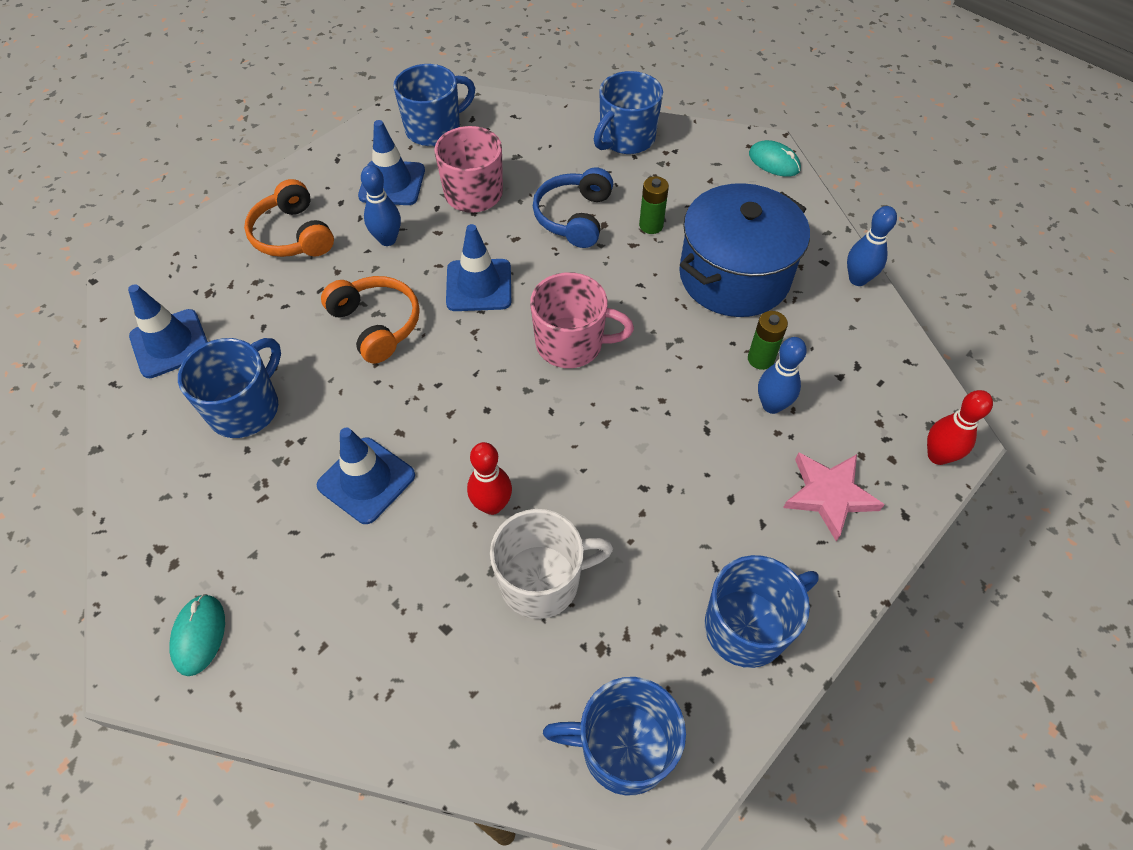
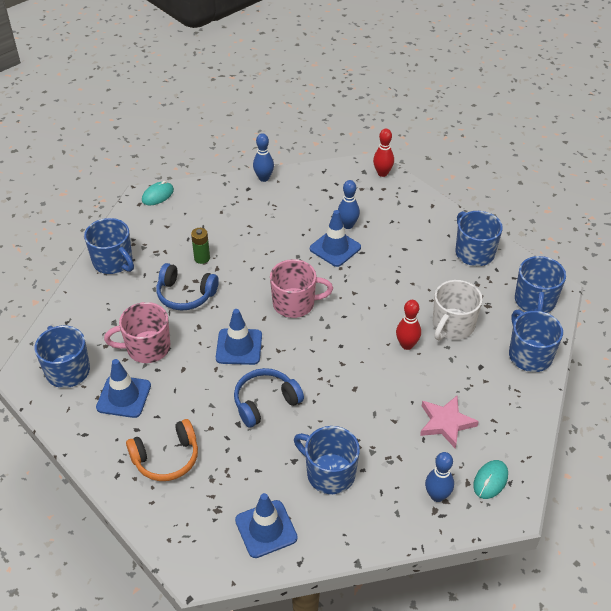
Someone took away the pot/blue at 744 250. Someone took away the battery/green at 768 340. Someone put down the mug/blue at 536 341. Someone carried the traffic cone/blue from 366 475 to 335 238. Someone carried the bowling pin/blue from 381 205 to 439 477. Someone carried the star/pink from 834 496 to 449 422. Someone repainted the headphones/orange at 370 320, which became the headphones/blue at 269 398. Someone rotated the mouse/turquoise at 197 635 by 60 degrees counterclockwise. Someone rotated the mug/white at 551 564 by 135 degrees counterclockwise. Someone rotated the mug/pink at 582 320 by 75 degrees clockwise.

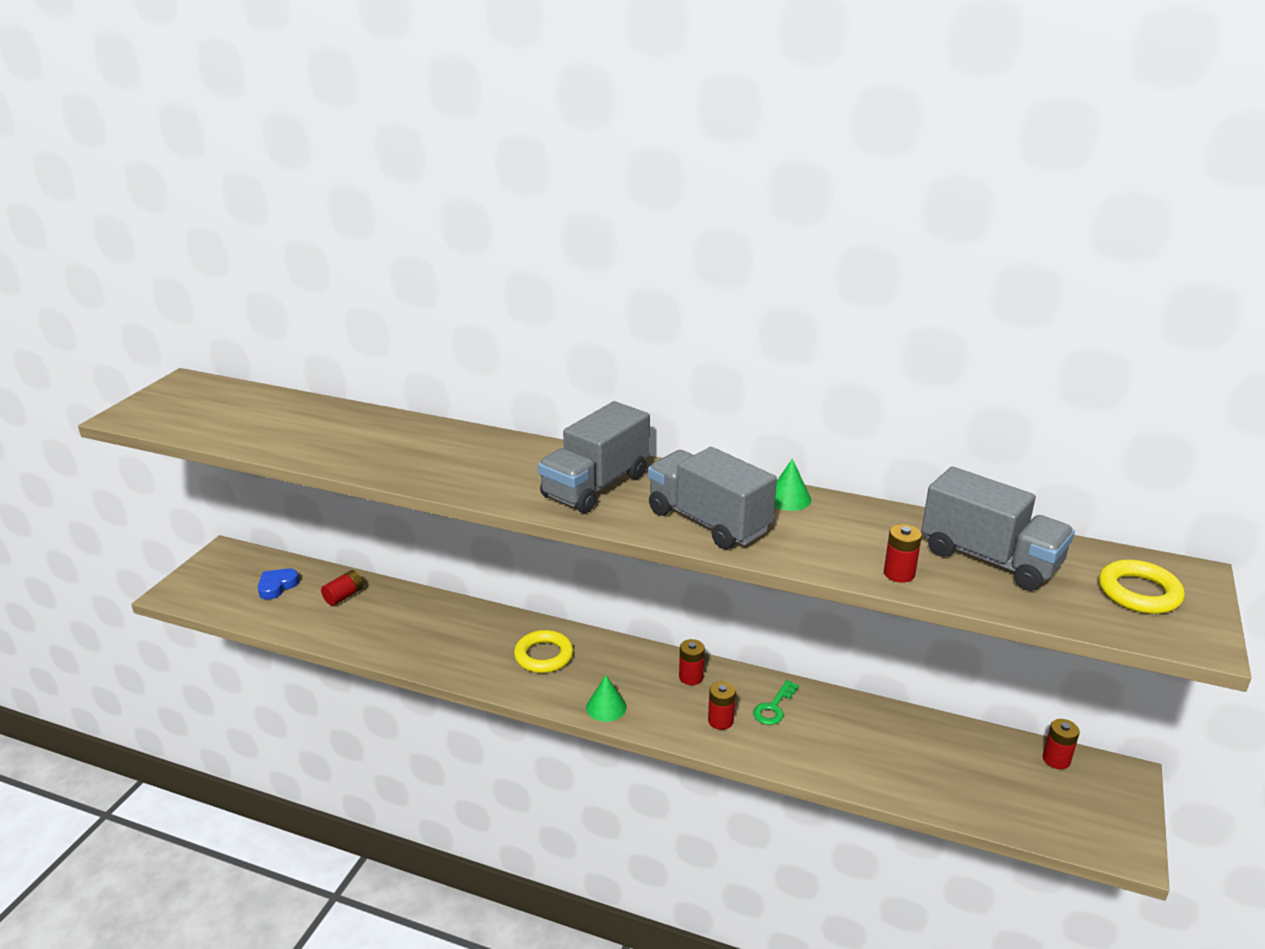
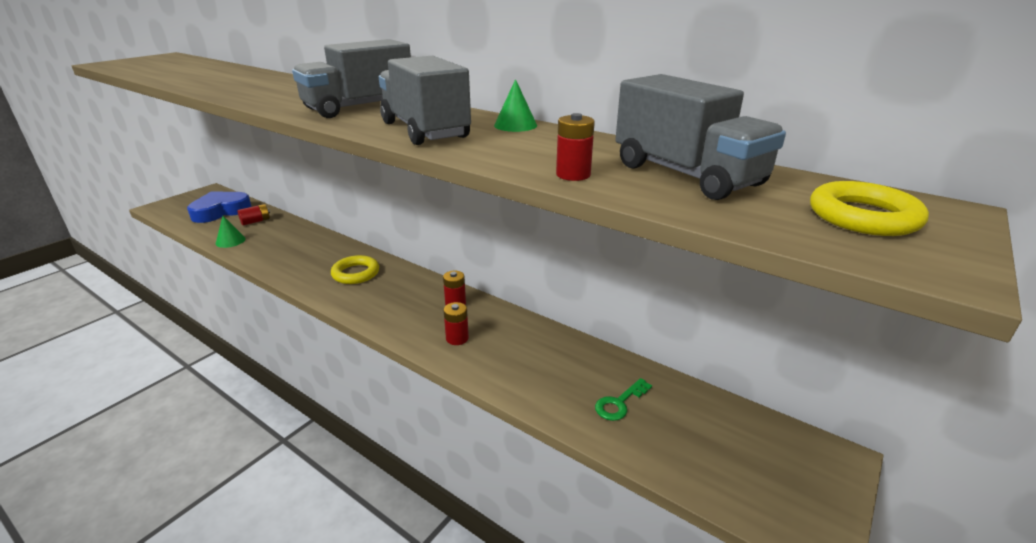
Someone took away the battery/red at 1061 744. Someone carried the cone/green from 606 698 to 230 232. Someone carried the key/green from 776 702 to 623 399. Someone scaled the heart/blue at 278 584 by 1.86.

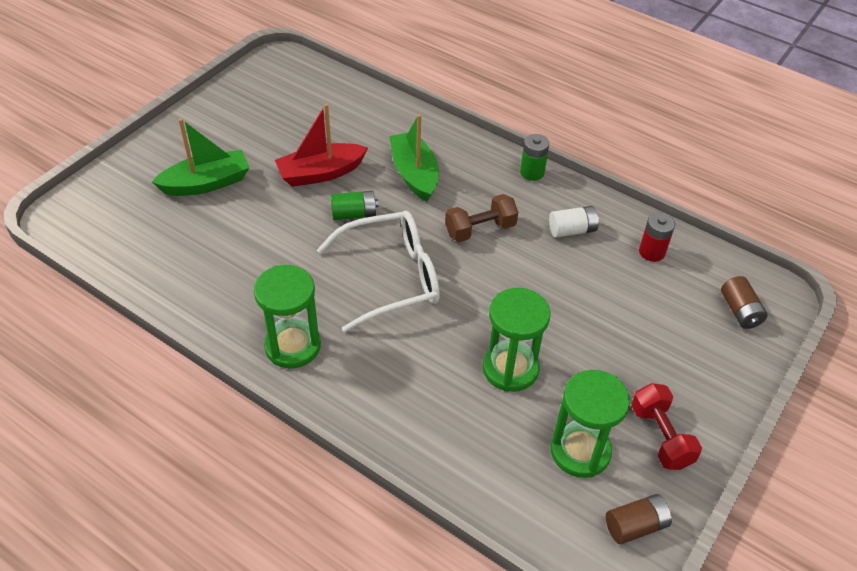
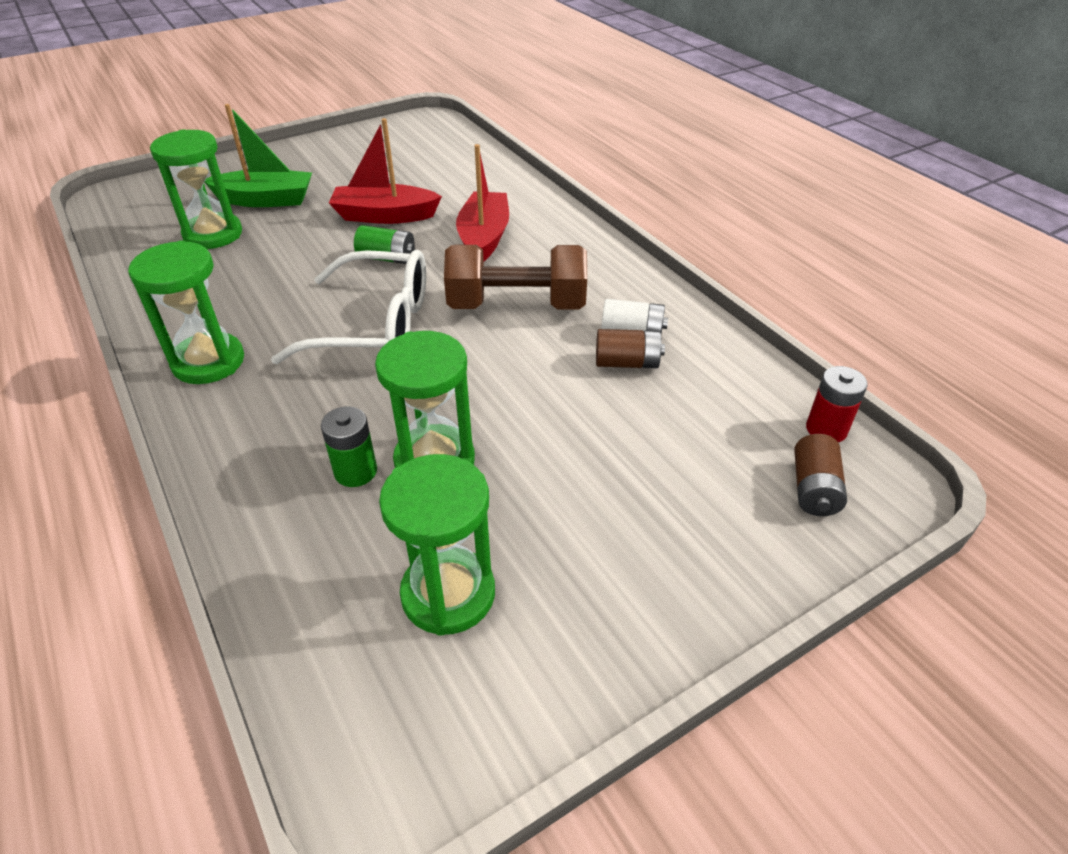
Someone took away the dumbbell/red at 666 426. Someone put down the hourglass/green at 196 189. Someone carried the battery/green from 534 157 to 349 447. Someone carried the battery/brown from 639 519 to 630 348. Someone carried the battery/red from 657 237 to 837 404. Someone repainted the boat/green at 414 158, which became the boat/red at 482 202. Someone scaled the dumbbell/brown at 481 218 by 1.54.

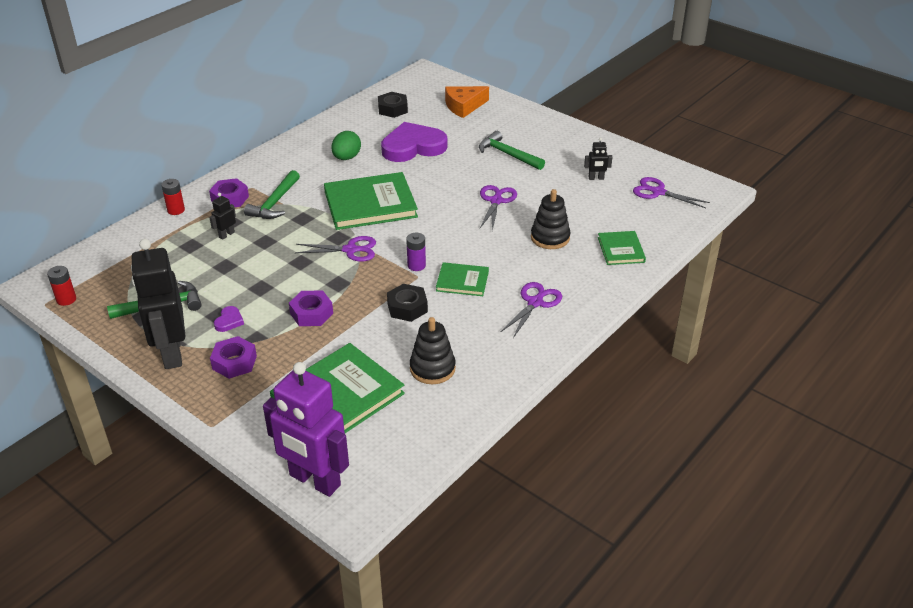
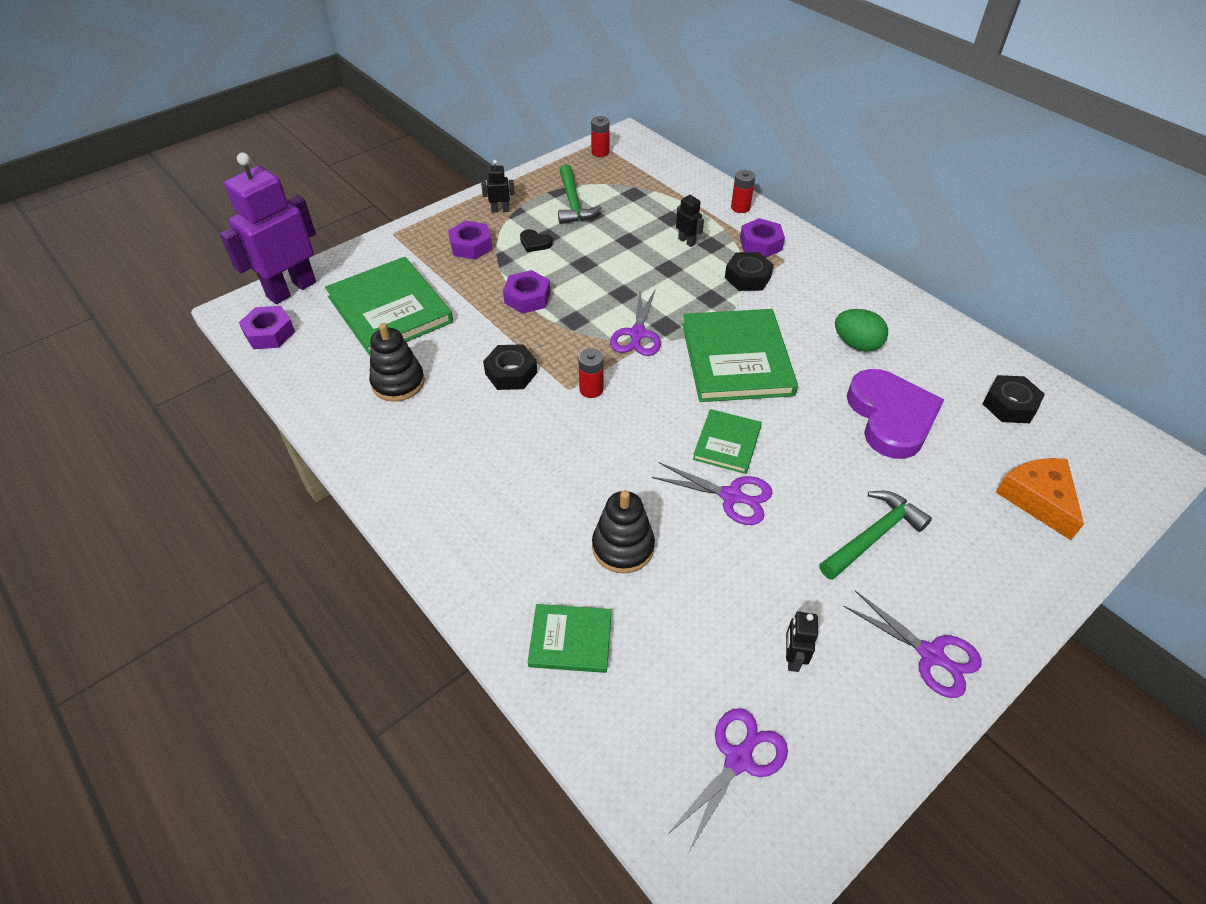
Someone put down the nut/purple at 267 327. Someone carried the book/green from 462 279 to 727 441. Someone carried the scissors/purple from 531 310 to 912 644. Someone swapped the hammer/green at 272 194 for the nut/black at 749 271. Someone repainted the heart/purple at 229 319, which became the heart/black at 536 240. Someone repainted the battery/purple at 416 252, which became the battery/red at 591 373. Someone scaled the robot/black at 158 304 by 0.41.

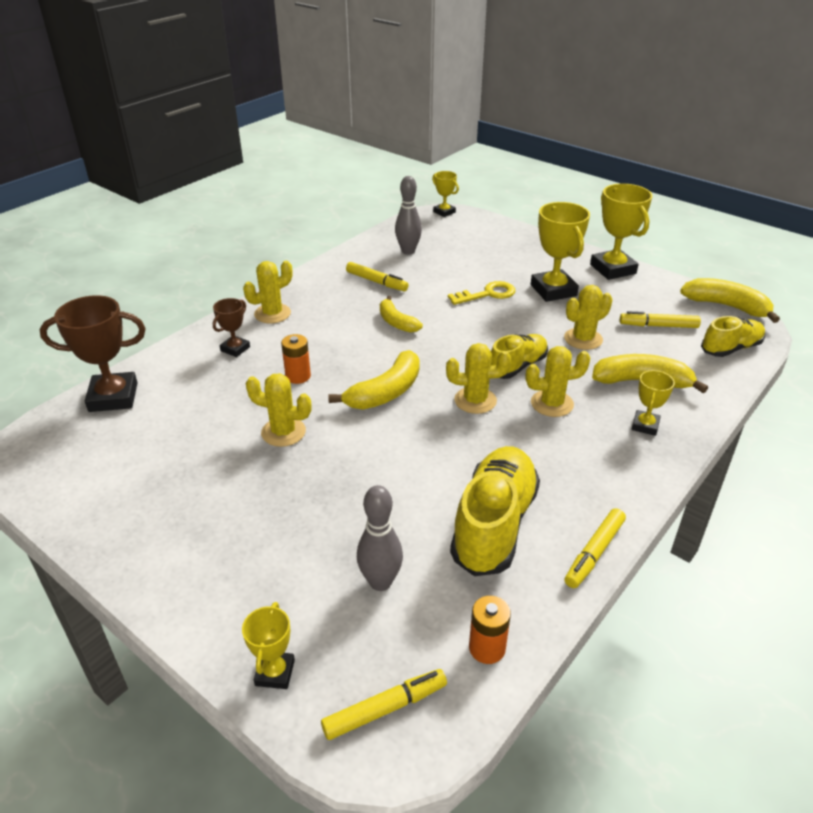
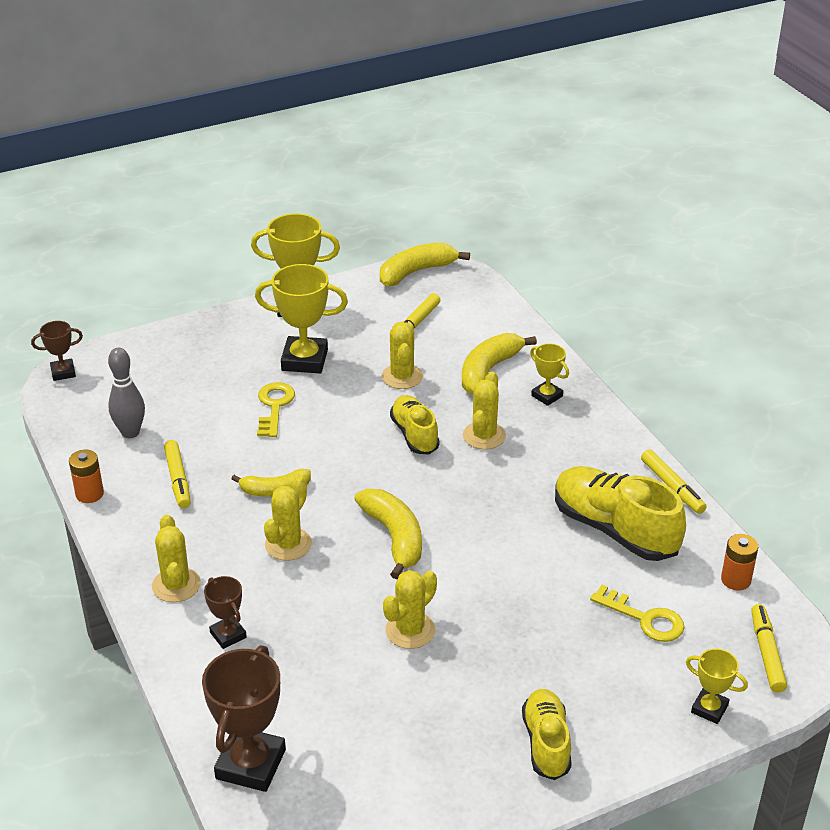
Someone carried the battery/orange from 296 359 to 86 476. Someone carried the cactus/yellow from 478 378 to 288 519. Someone carried the shoe/yellow from 733 336 to 547 734. Someone swapped the bowling pin/grey at 380 538 for the key/yellow at 637 613. Someone repainted the trophy/yellow at 445 194, which became the trophy/brown at 57 351. Someone rotated the marker/yellow at 377 276 by 105 degrees clockwise.

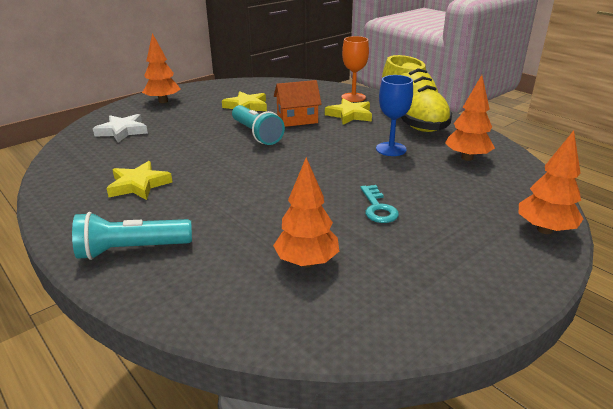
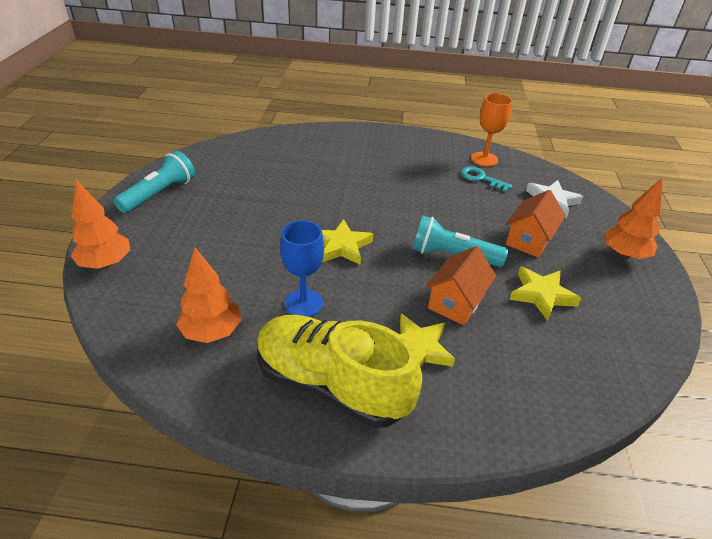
Someone took away the tree/orange at 306 212. Someone put down the house/orange at 535 224. Someone carried the flashlight/turquoise from 132 236 to 154 182. Someone carried the star/yellow from 139 180 to 347 242. Someone carried the goblet/orange from 355 69 to 491 130. Someone carried the key/turquoise from 379 204 to 486 179.

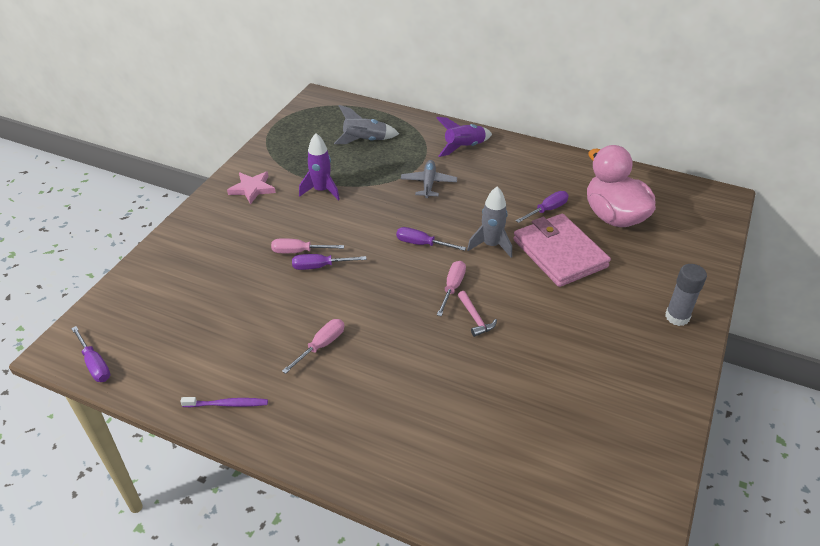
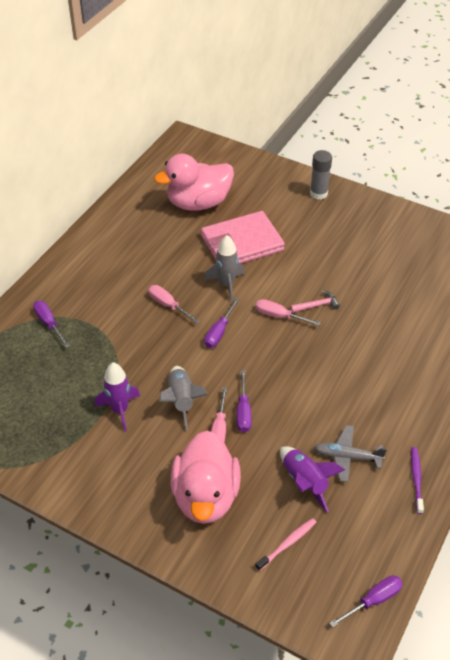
Someone took away the star/pink at 251 188. Someone put down the duck/pink at 206 477. Someone put down the toothbrush/pink at 286 544. Someone carried the screwdriver/pink from 313 346 to 174 304. Someone carried the rocket/grey from 366 124 to 184 398. Someone carried the plane/grey from 429 179 to 350 453. Someone carried the rocket/purple from 464 137 to 312 479. Someone carried the screwdriver/purple from 542 207 to 51 324.

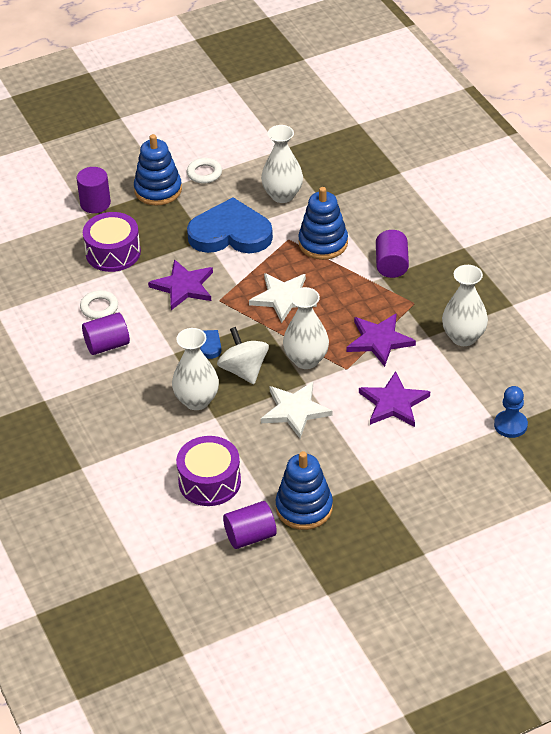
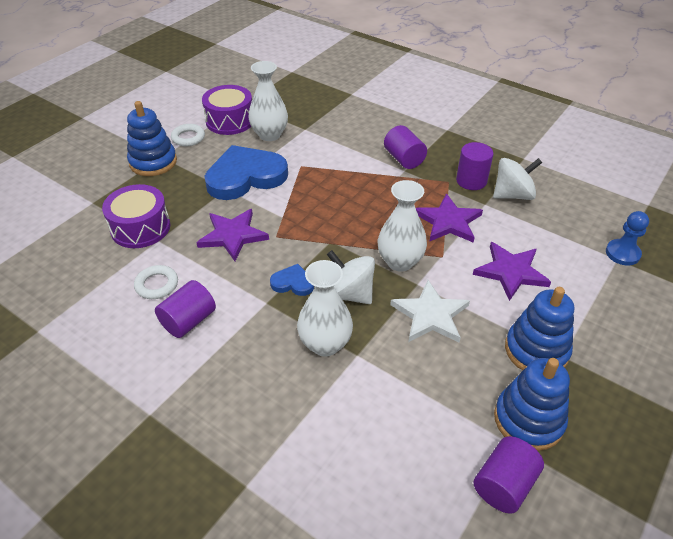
Someone took away the star/white at 283 298. Someone carried the cylinder/purple from 93 190 to 474 166. Someone carried the drum/purple from 208 471 to 227 110. Someone carried the stacking toy/blue from 323 223 to 539 328. Someone swapped the vase/white at 465 305 for the spinning top/white at 517 179.

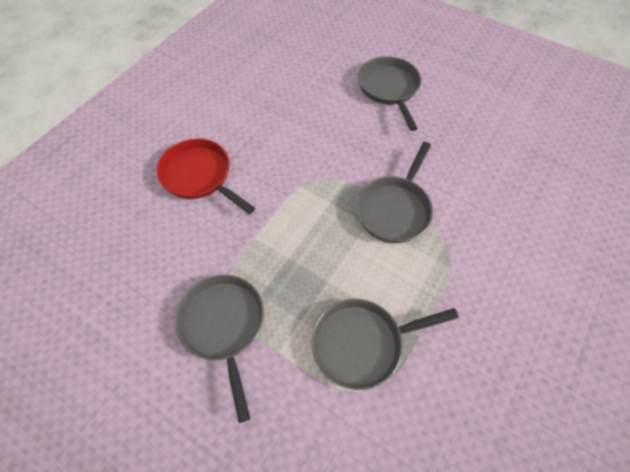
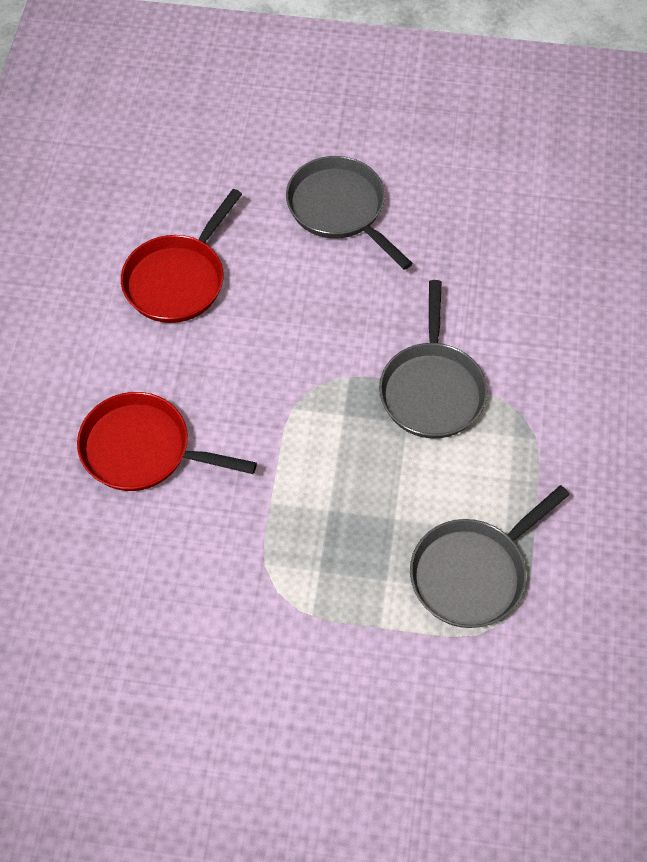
Someone took away the pan/grey at 219 349. Someone put down the pan/red at 181 256.

